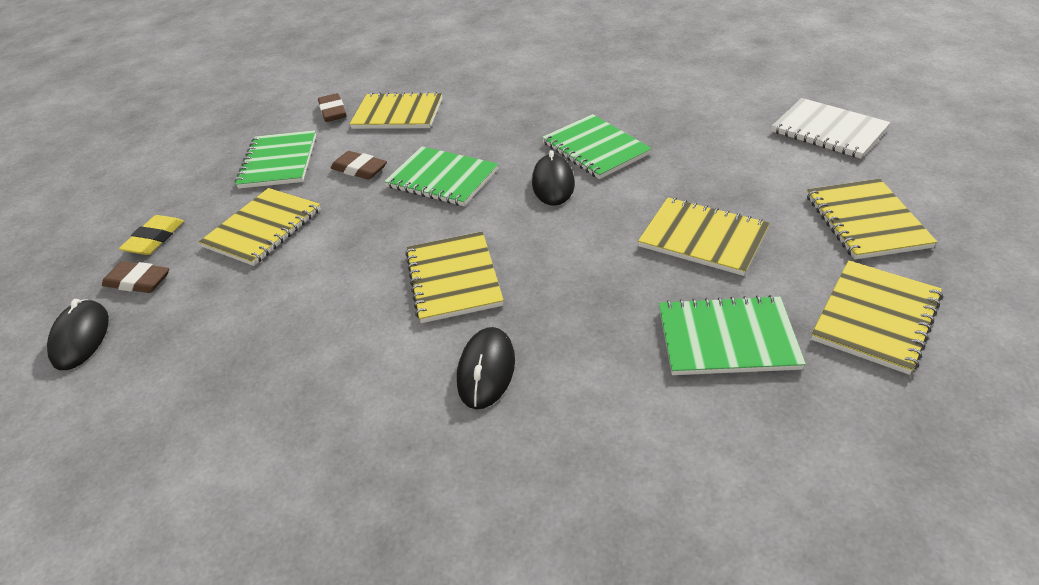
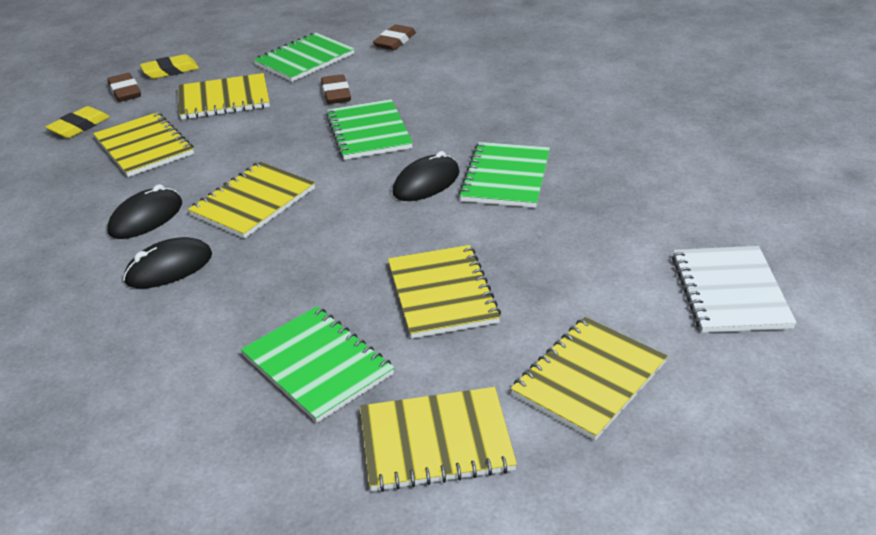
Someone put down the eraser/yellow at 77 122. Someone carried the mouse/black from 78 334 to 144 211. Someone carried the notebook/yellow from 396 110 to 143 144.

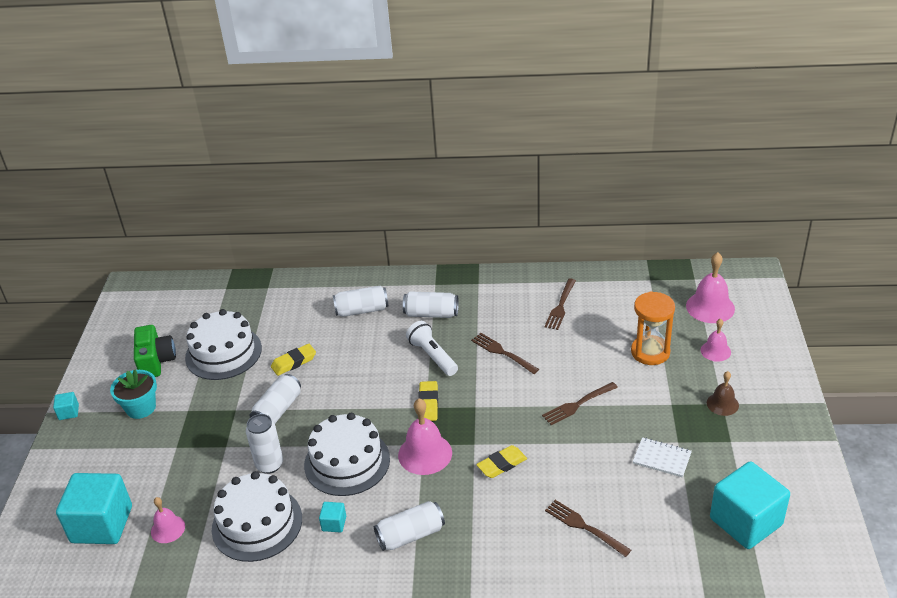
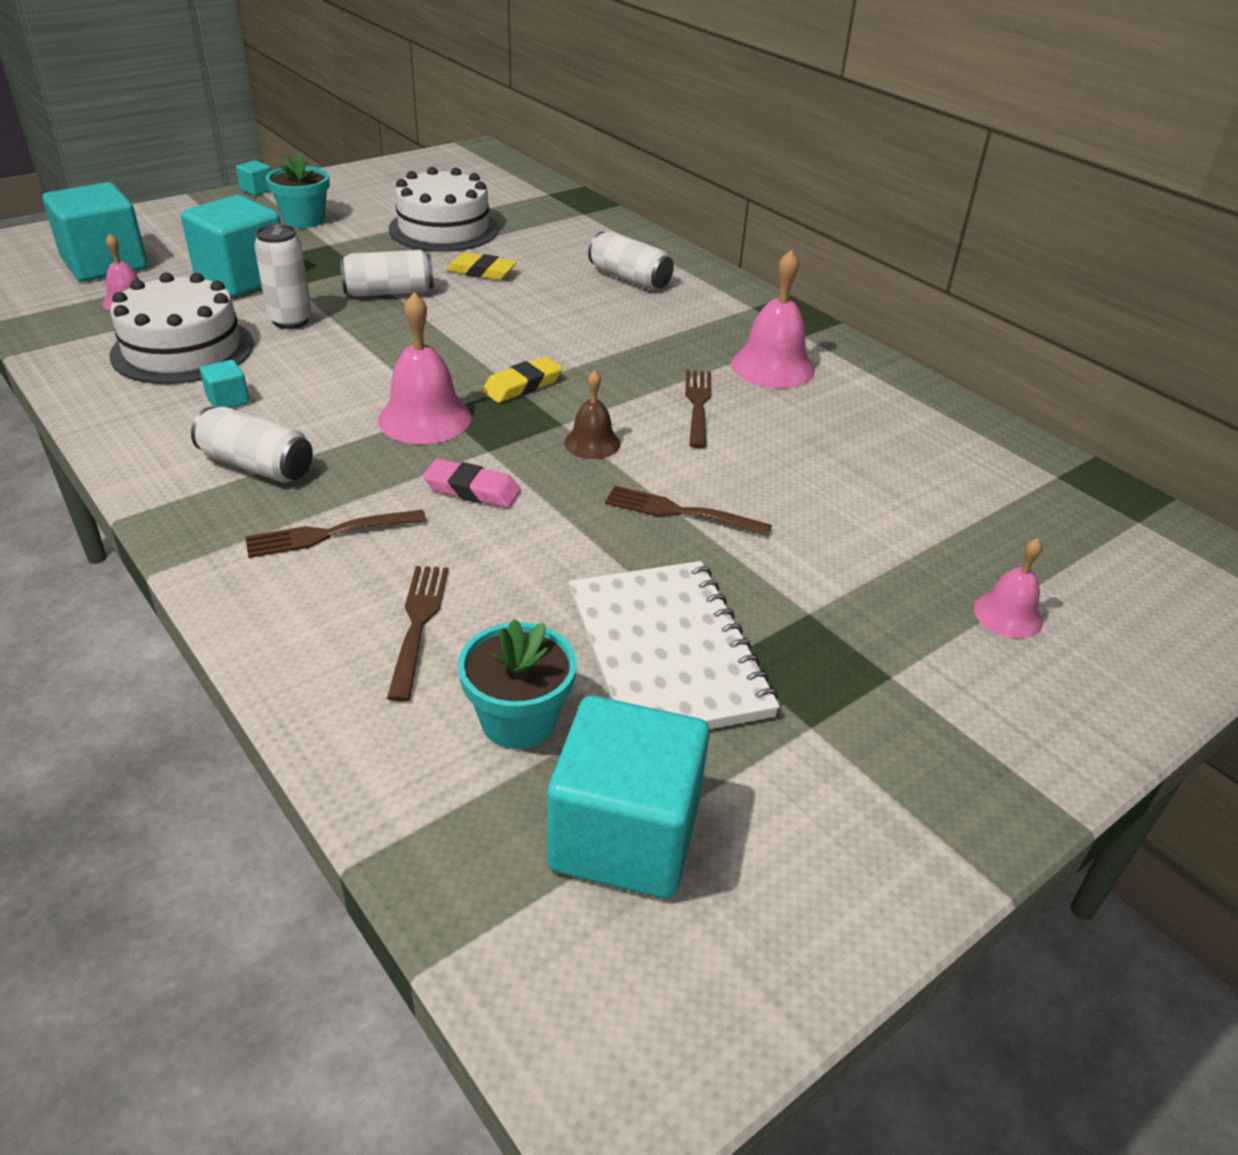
Someone took away the camera/green at 155 351. Someone took away the cake/white at 347 454. Someone took away the can/white at 431 304. Someone took away the flashlight/white at 432 348. Someone took away the hourglass/orange at 653 328. Someone put down the cube/turquoise at 231 246. Someone put down the flower pot/turquoise at 517 684. Someone carried the fork/brown from 560 304 to 335 534. Someone carried the bell/pink from 710 287 to 773 319. Someone carried the bell/brown from 723 393 to 592 414. Someone repainted the eraser/yellow at 501 461, which became the eraser/pink at 472 483. Someone scaled the notebook/white at 662 457 by 2.00.

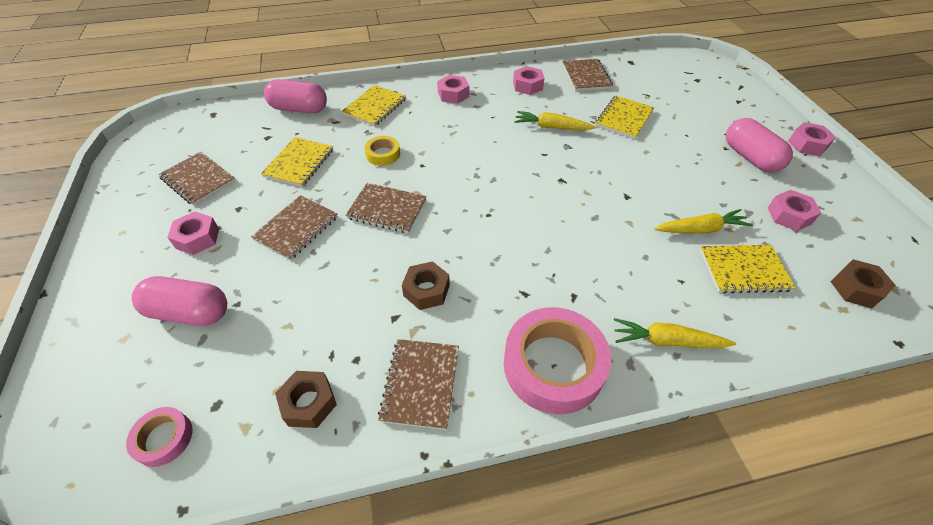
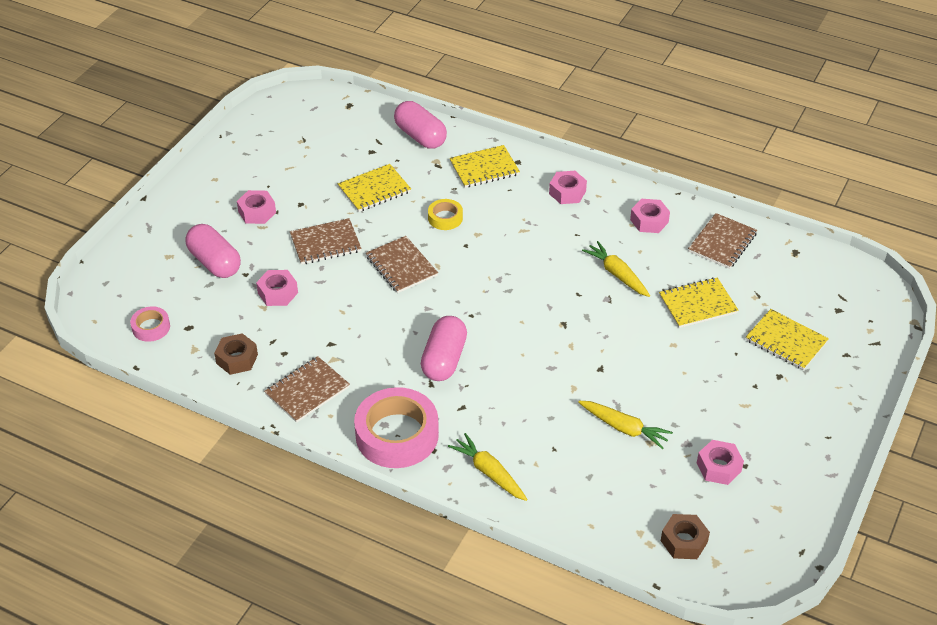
Someone took away the notebook/brown at 196 179. Someone took away the nut/brown at 426 285. Someone carried the notebook/yellow from 748 269 to 787 339. Someone carried the capsule/pink from 759 145 to 444 348. Someone carried the nut/pink from 812 139 to 277 288.

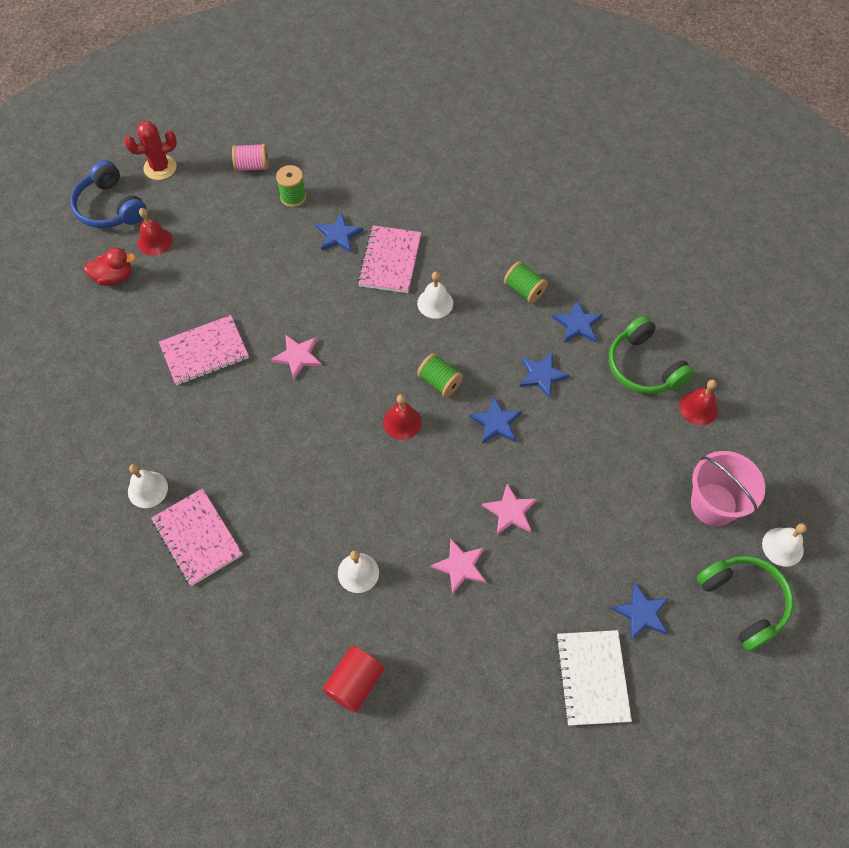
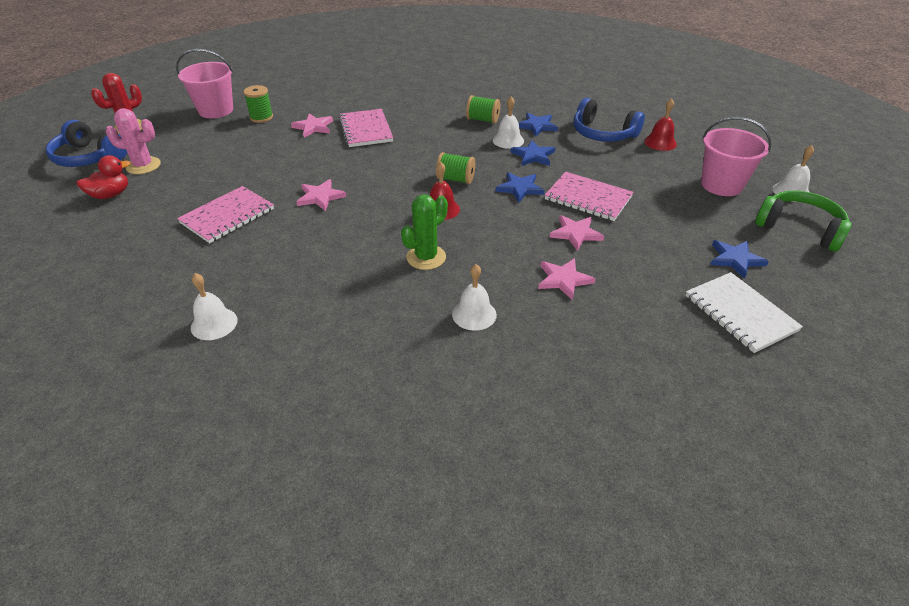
Someone took away the cylinder/red at 353 679. Someone put down the cactus/green at 424 232. Someone carried the notebook/pink from 197 537 to 589 196. Someone carried the bell/white from 435 295 to 508 122. Someone swapped the bell/red at 155 232 for the cactus/pink at 133 141. Someone swapped the spool/pink at 250 158 for the bucket/pink at 204 83. Someone repainted the star/blue at 339 233, which became the star/pink at 312 125. Someone repainted the headphones/green at 651 355, which became the headphones/blue at 609 120.

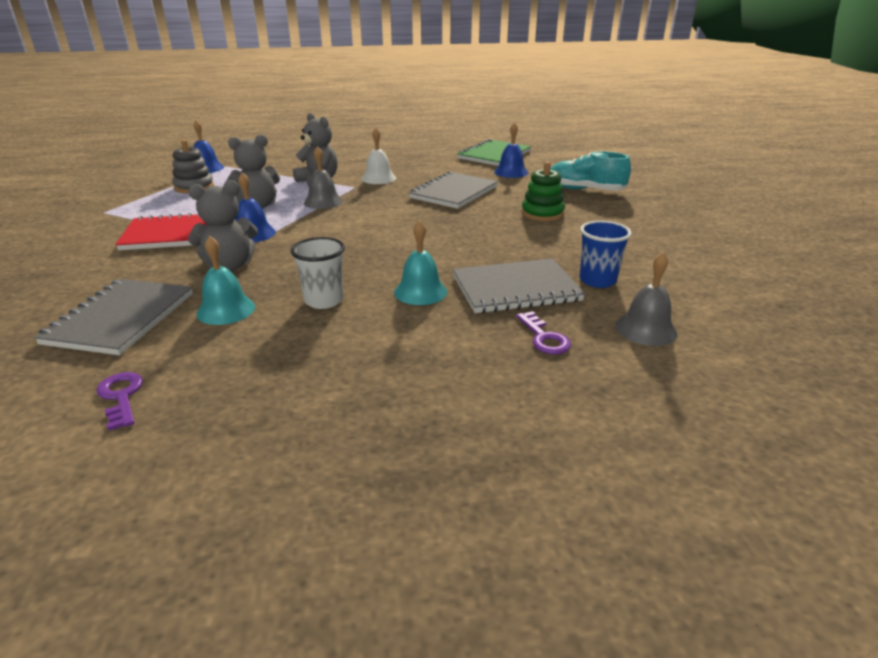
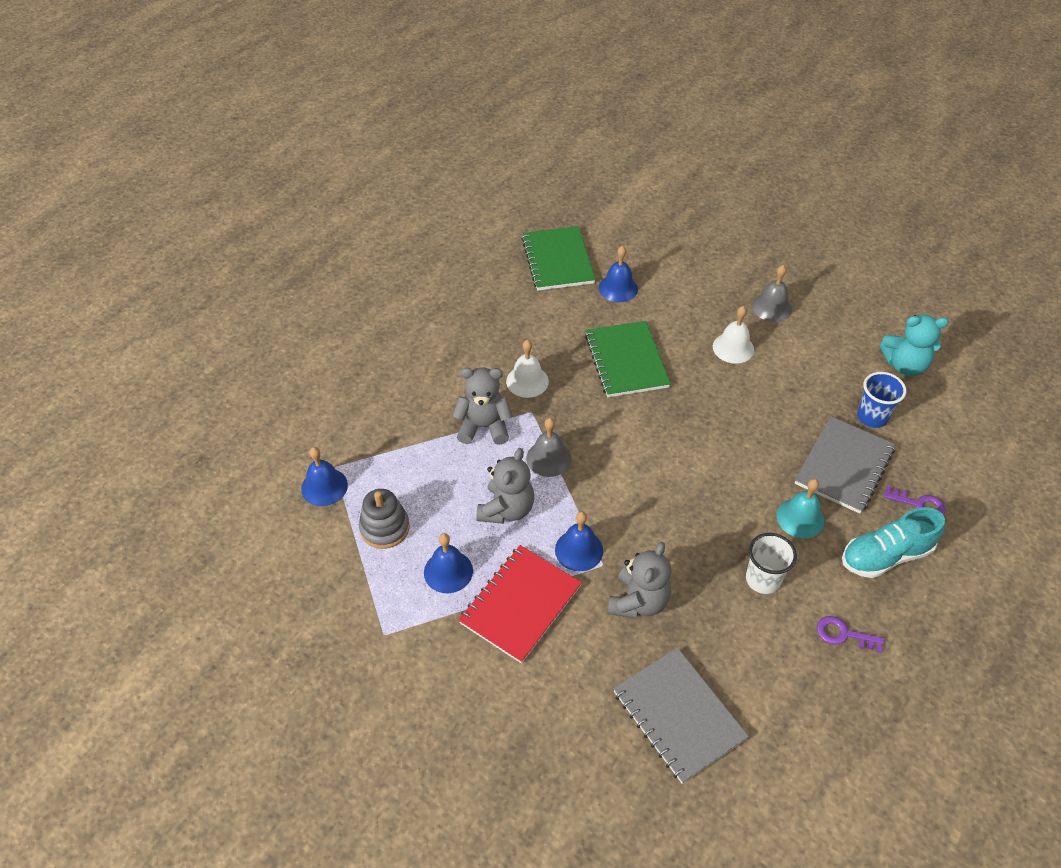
Someone took away the bell/turquoise at 225 280. Someone put down the bell/blue at 448 563. Someone put down the teddy bear/turquoise at 914 345. Someone carried the key/purple from 119 401 to 851 634. Someone carried the shoe/turquoise from 590 171 to 893 542. Someone carried the bell/grey from 646 299 to 772 293. Someone swapped the stacking toy/green at 543 191 for the bell/white at 733 335. Someone repainted the notebook/grey at 453 190, which became the notebook/green at 628 359.

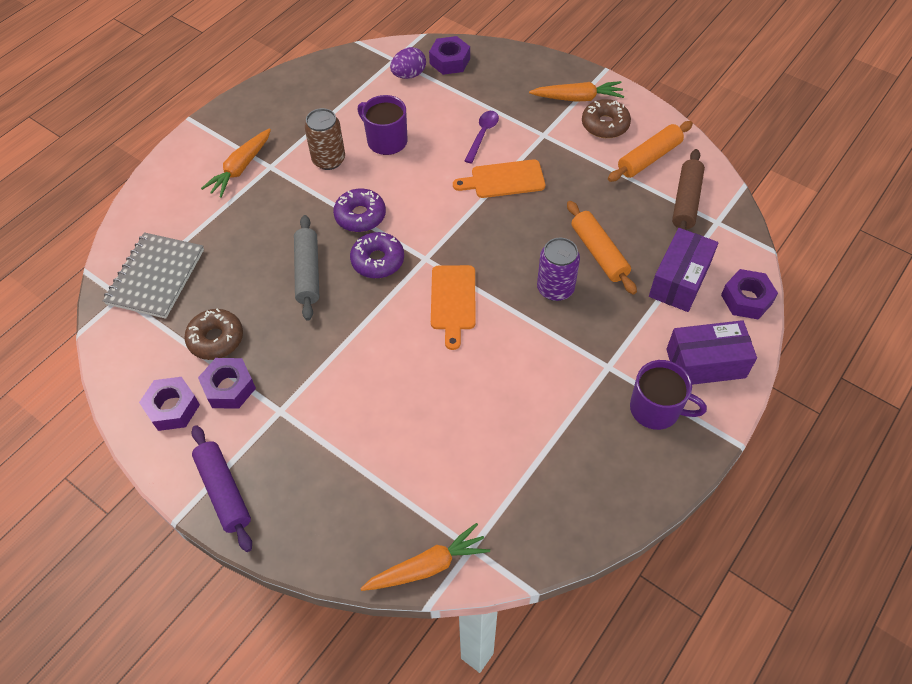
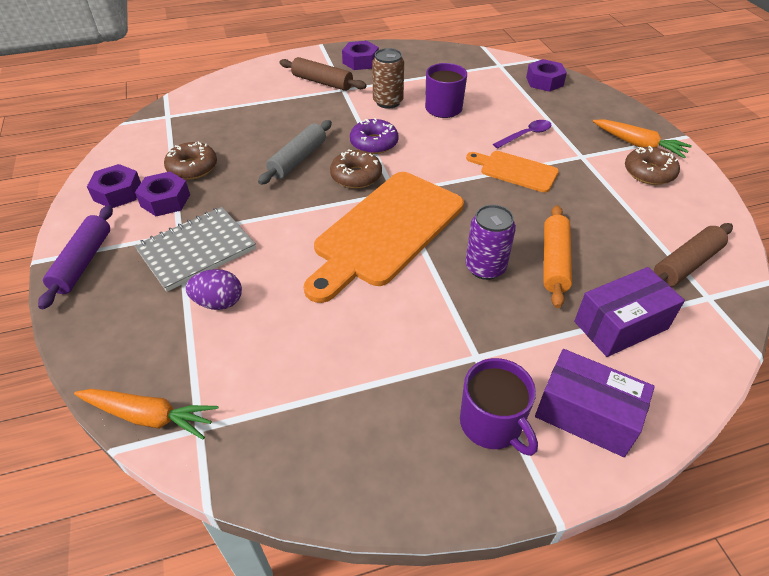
Someone took away the rolling pin/orange at 650 151. Someone carried the notebook/grey from 153 275 to 195 249. Someone carried the egg/purple from 408 63 to 214 289. Someone carried the nut/purple from 749 294 to 360 55. Someone swapped the carrot/orange at 236 163 for the rolling pin/brown at 323 74. Someone repainted the donut/purple at 377 255, which became the donut/brown at 356 169. Someone scaled the cutting board/orange at 453 307 by 1.94.

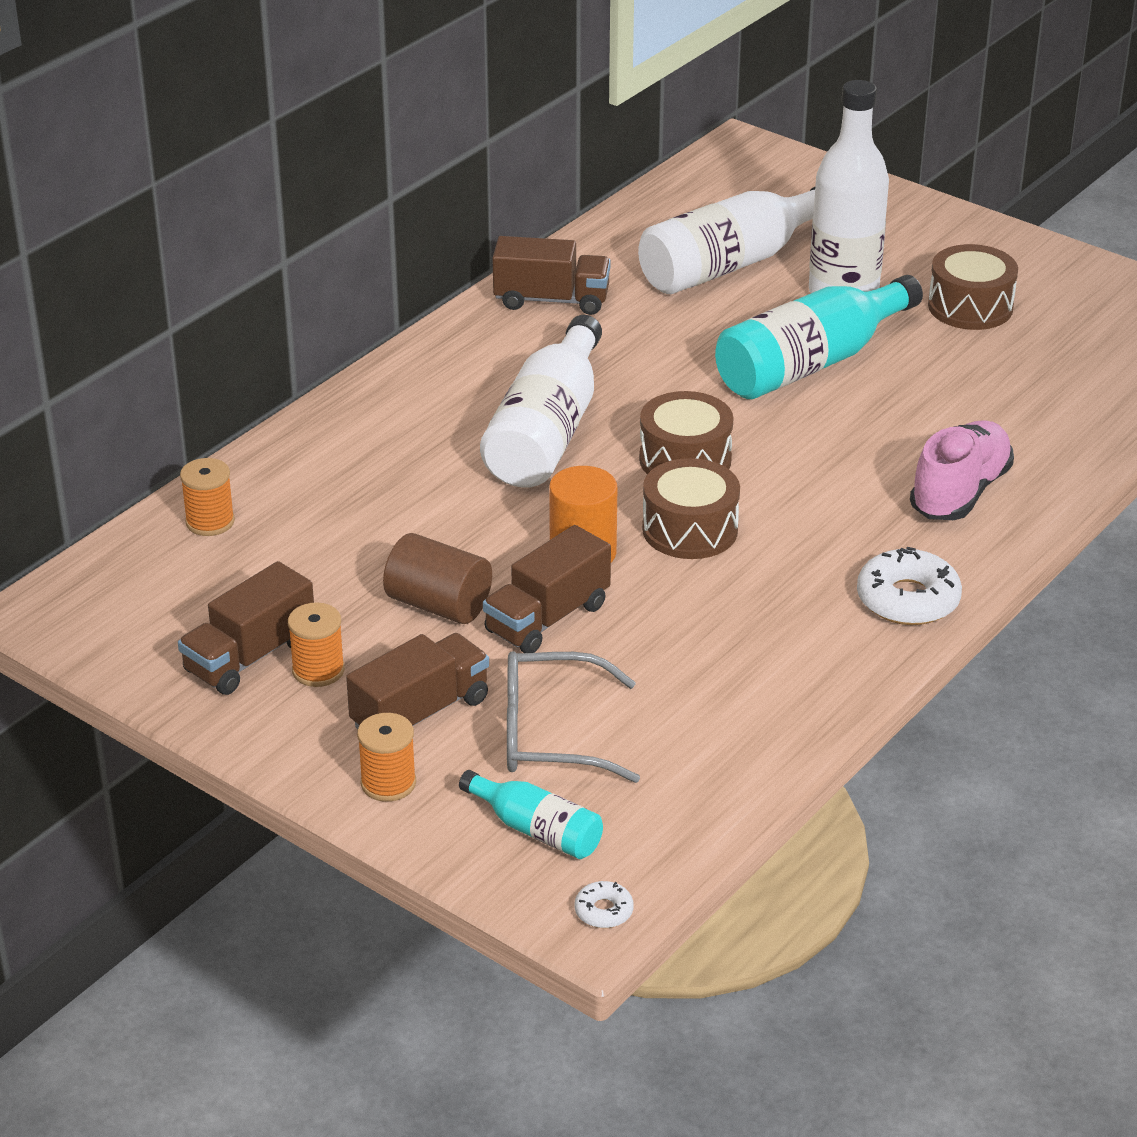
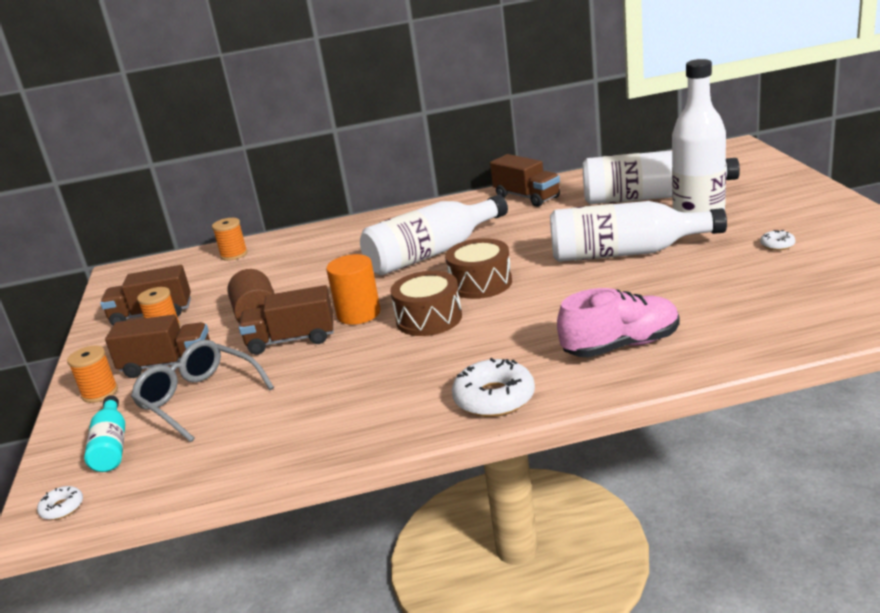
Someone swapped the drum/brown at 973 287 for the donut/white at 777 240. Someone repainted the bottle/turquoise at 819 337, which became the bottle/white at 638 231.

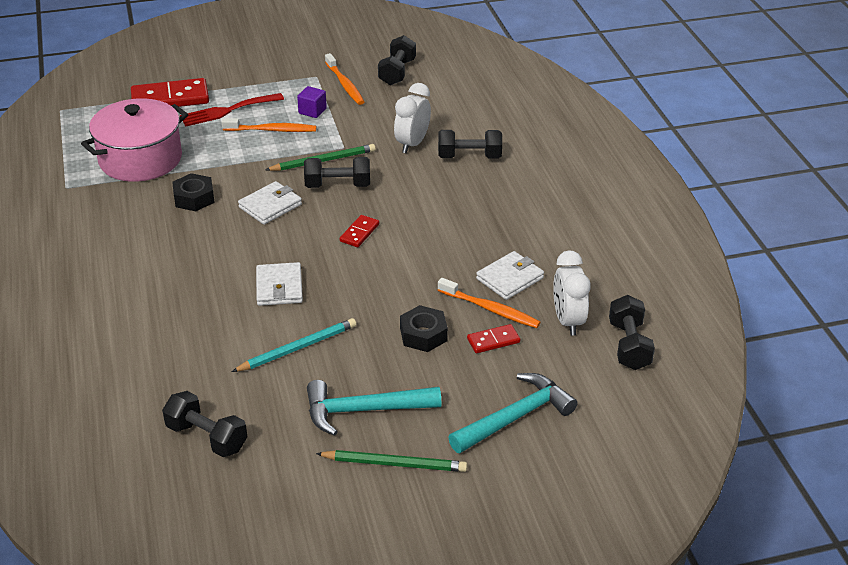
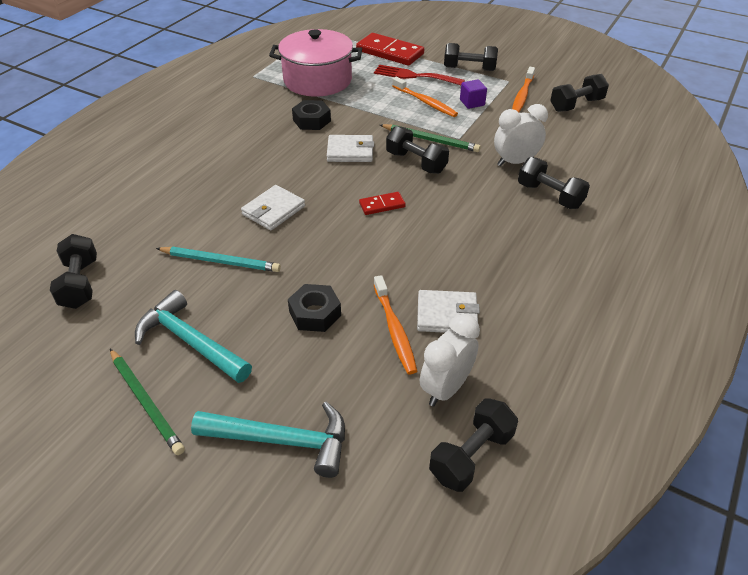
Someone took away the domino/red at 493 338. Someone put down the dumbbell/black at 471 57.

